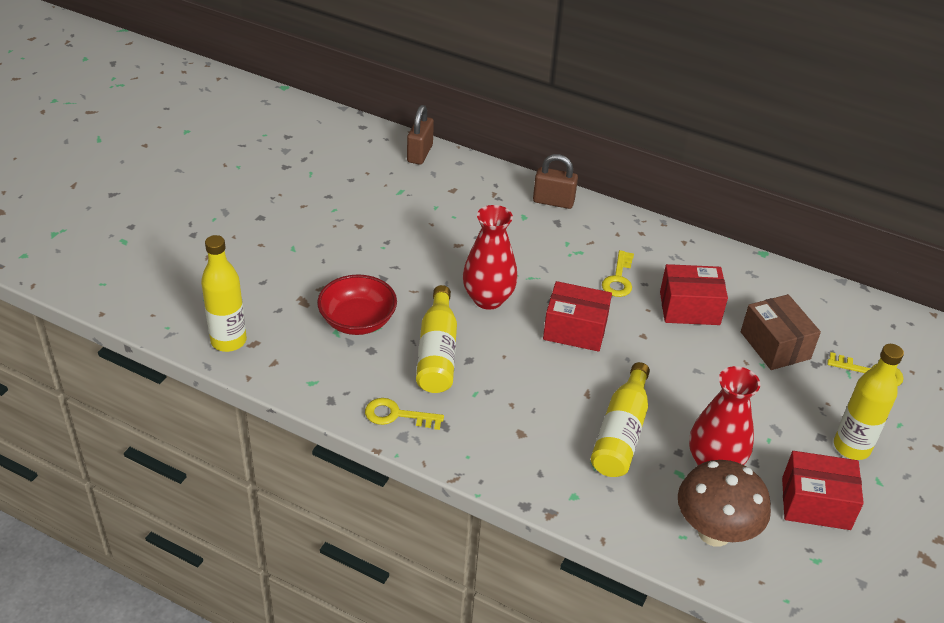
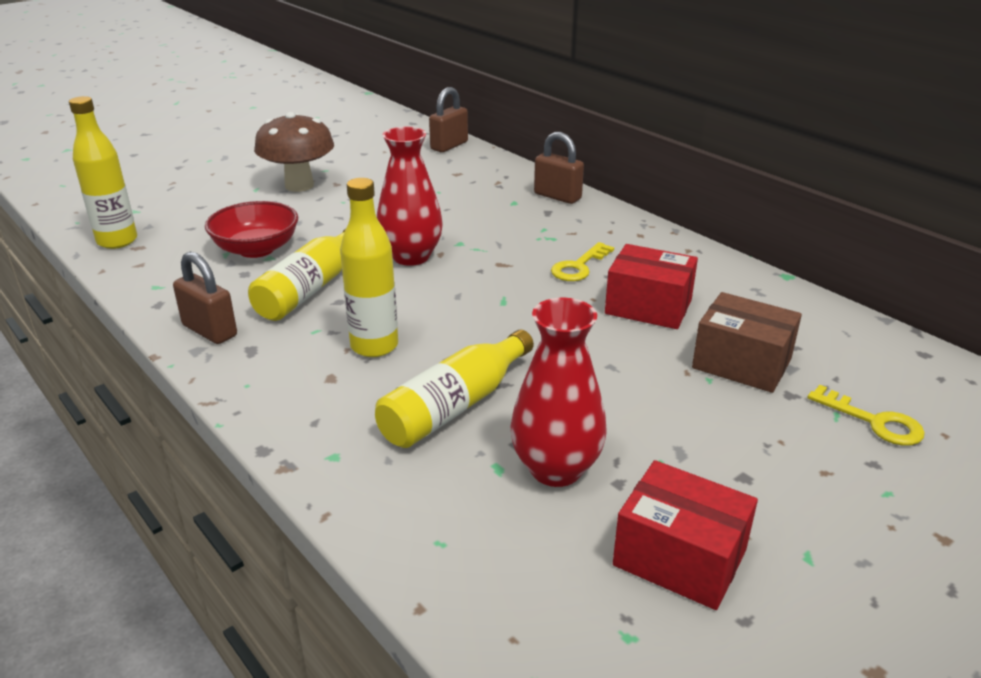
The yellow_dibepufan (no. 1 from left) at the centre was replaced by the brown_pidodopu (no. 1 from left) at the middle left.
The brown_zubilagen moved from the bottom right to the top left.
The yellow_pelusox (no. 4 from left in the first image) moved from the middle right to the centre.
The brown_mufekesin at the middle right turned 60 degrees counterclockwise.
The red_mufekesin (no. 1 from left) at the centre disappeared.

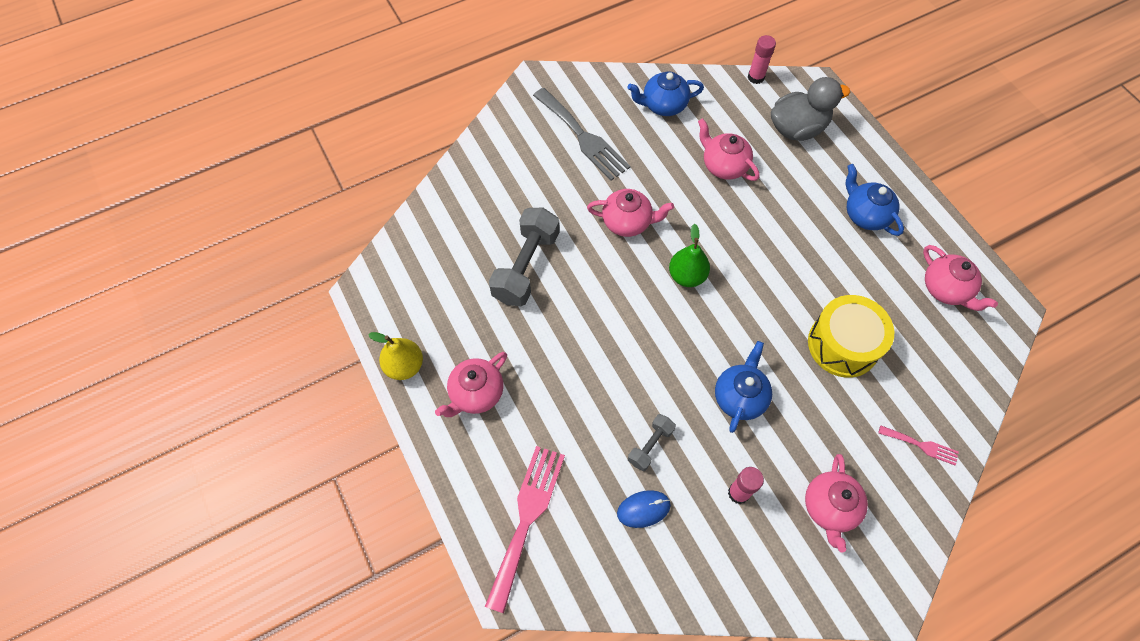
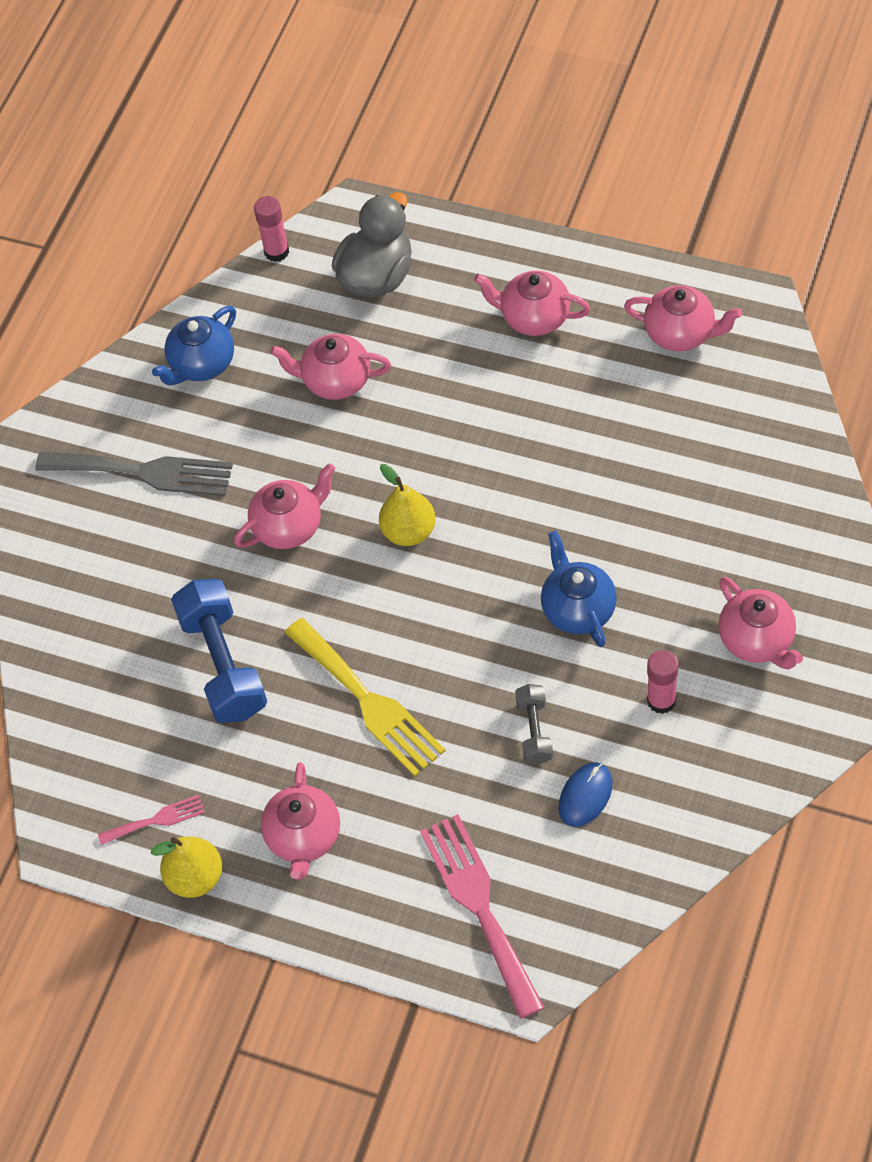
The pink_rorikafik (no. 2 from left in the first image) moved from the bottom right to the bottom left.
The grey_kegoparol (no. 1 from left) at the centre became the blue_kegoparol at the middle left.
The yellow_rorikafik at the centre appeared.
The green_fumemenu at the centre became the yellow_fumemenu (no. 2 from left) at the centre.
The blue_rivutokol (no. 3 from left) at the top right became the pink_rivutokol (no. 4 from left) at the top centre.
The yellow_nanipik at the middle right disappeared.

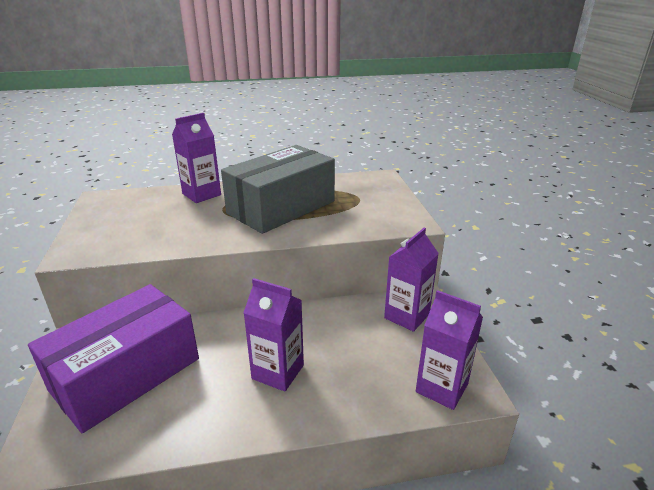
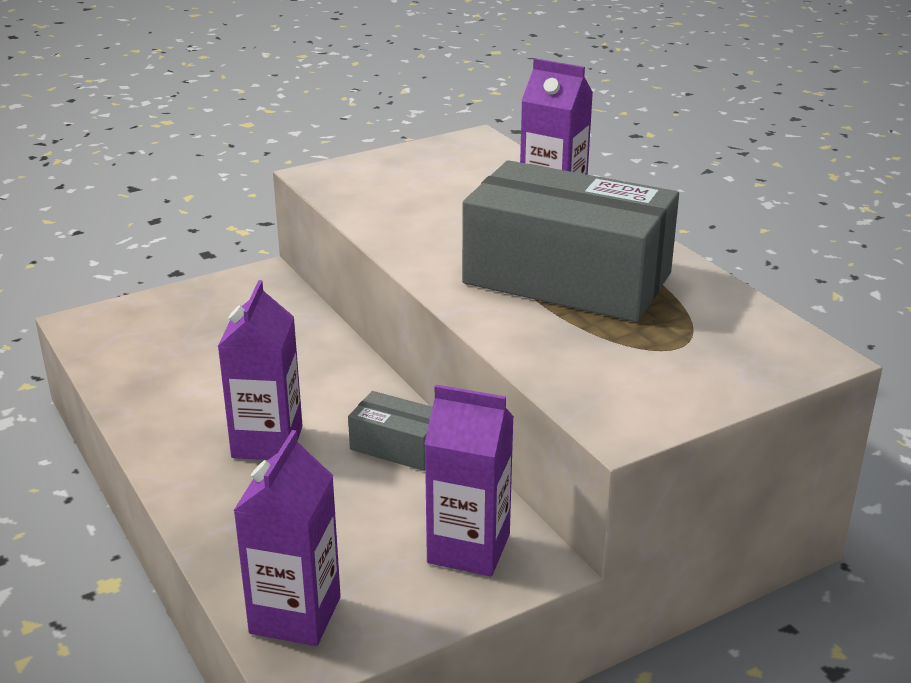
The grey_mufekesin (no. 1 from left) at the centre appeared.
The purple_mufekesin at the bottom left disappeared.

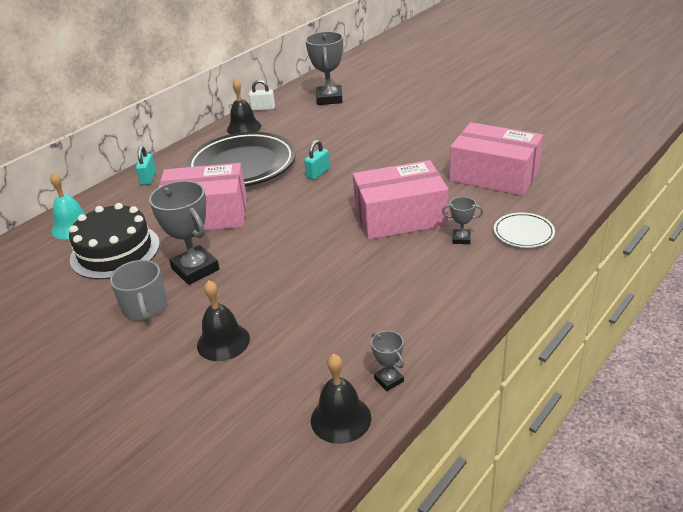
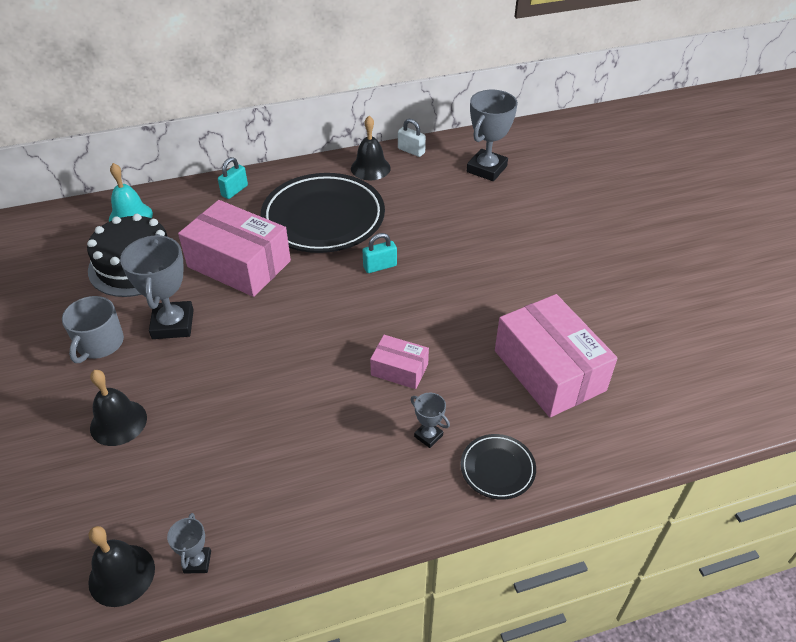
The pink_mufekesin (no. 2 from left) at the centre changed to 0.50 times the size.
The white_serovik at the middle right became the black_serovik (no. 2 from left) at the bottom centre.

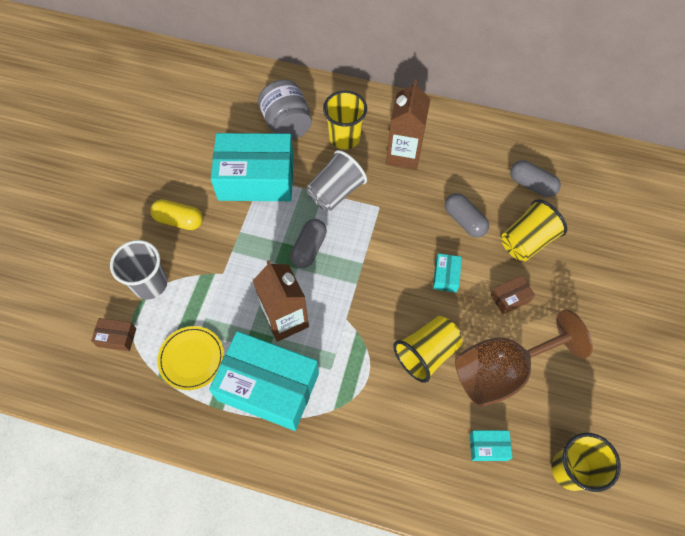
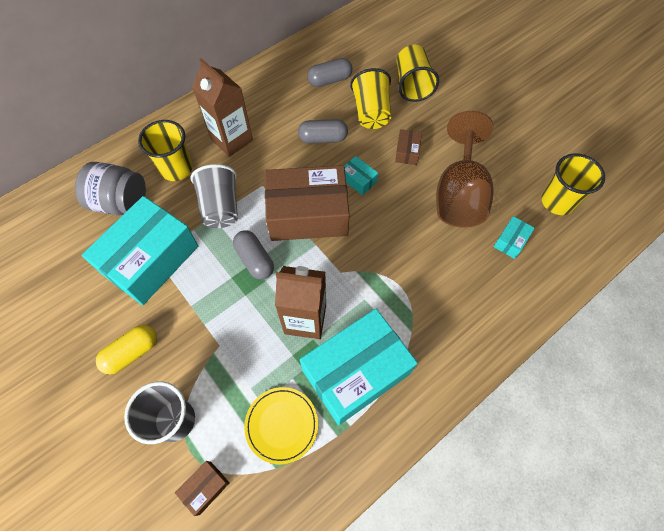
The brown_mufekesin (no. 2 from left) at the centre appeared.
The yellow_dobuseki (no. 2 from left in the first image) moved from the centre to the top centre.

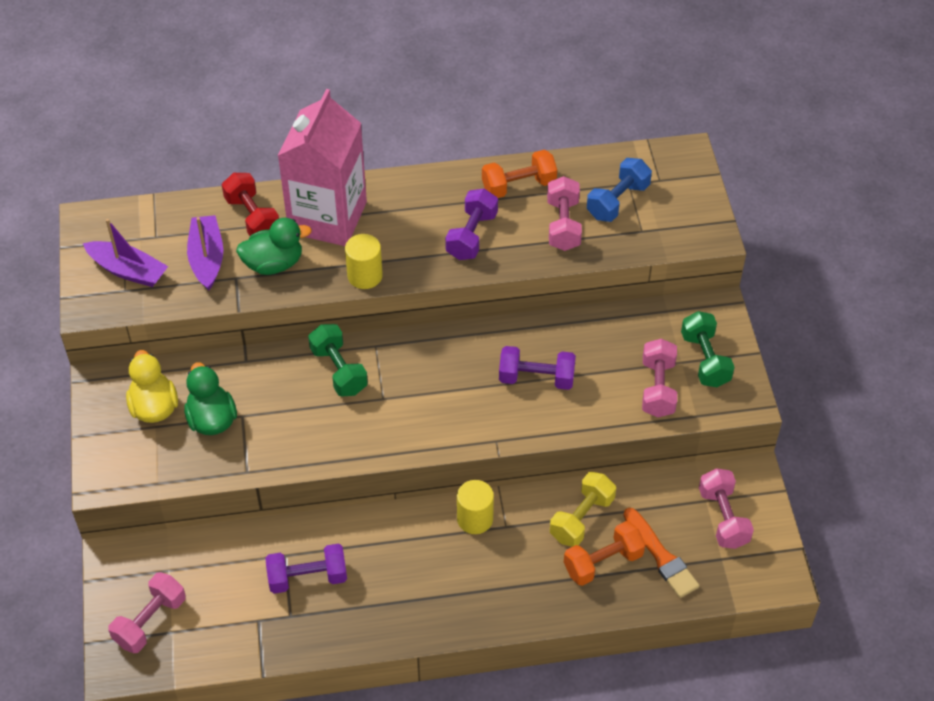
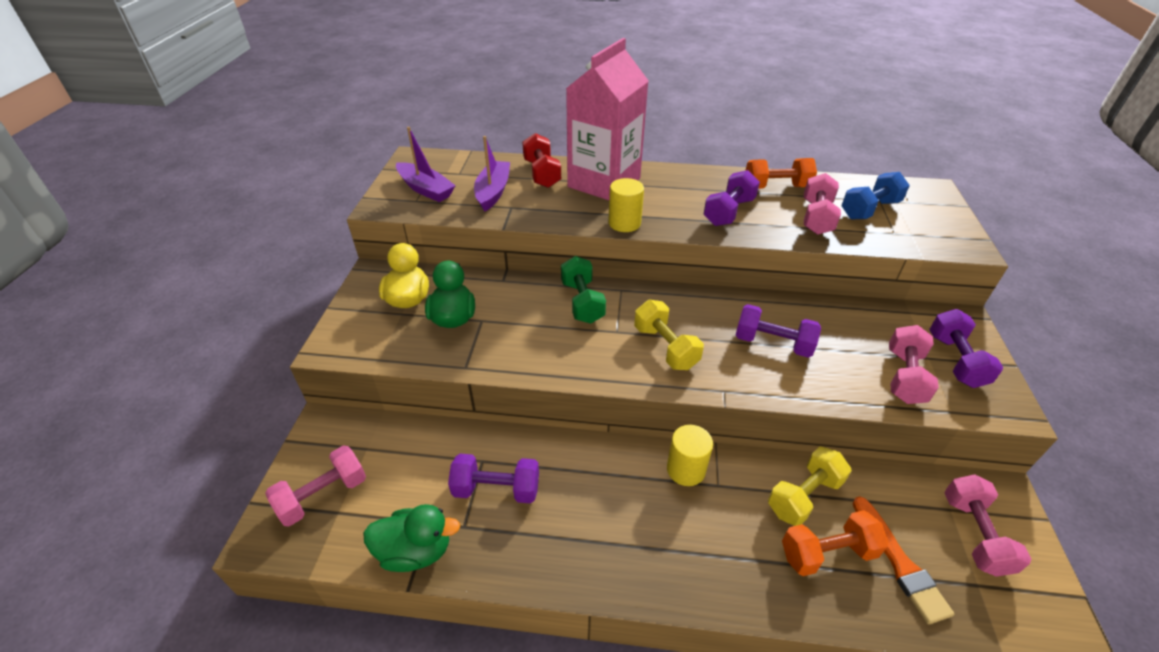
The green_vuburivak (no. 2 from left in the first image) moved from the middle left to the bottom centre.
The yellow_kegoparol (no. 1 from left) at the centre appeared.
The green_kegoparol (no. 2 from left) at the middle right became the purple_kegoparol (no. 4 from left) at the middle right.

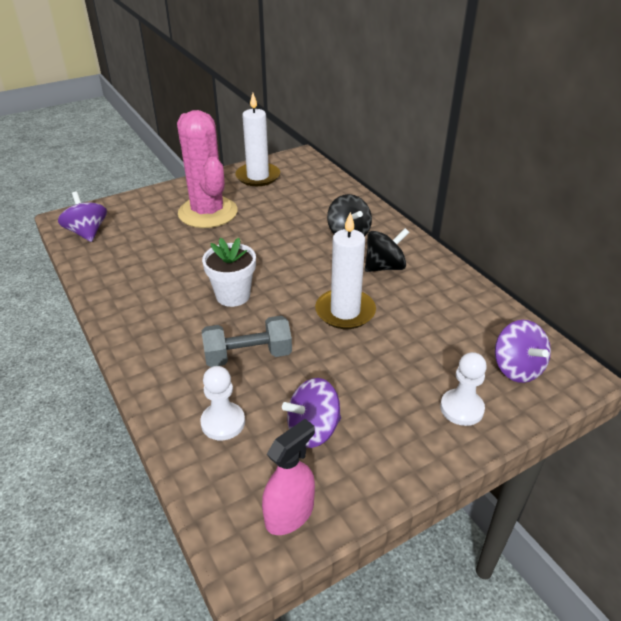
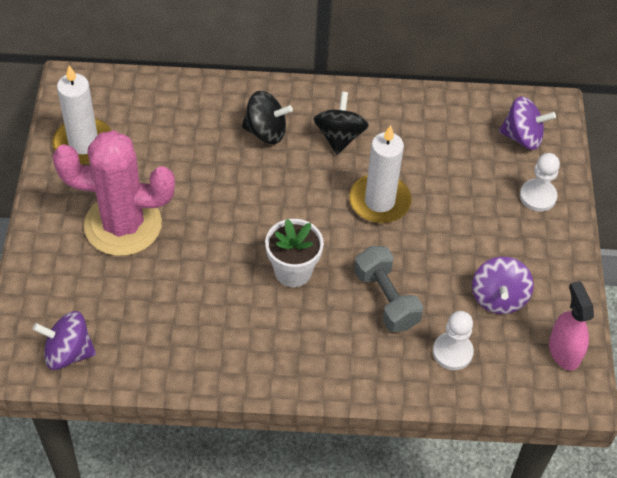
The grey_kegoparol at the centre turned 45 degrees counterclockwise.

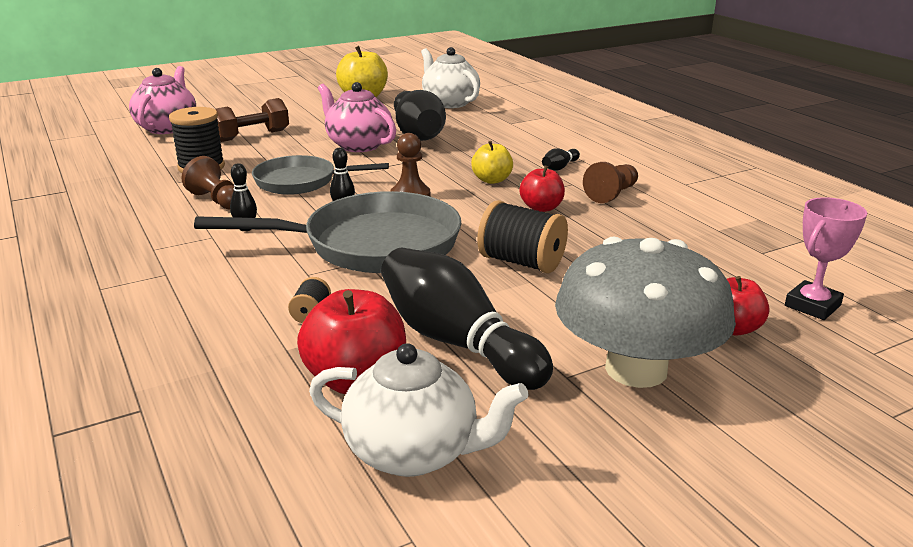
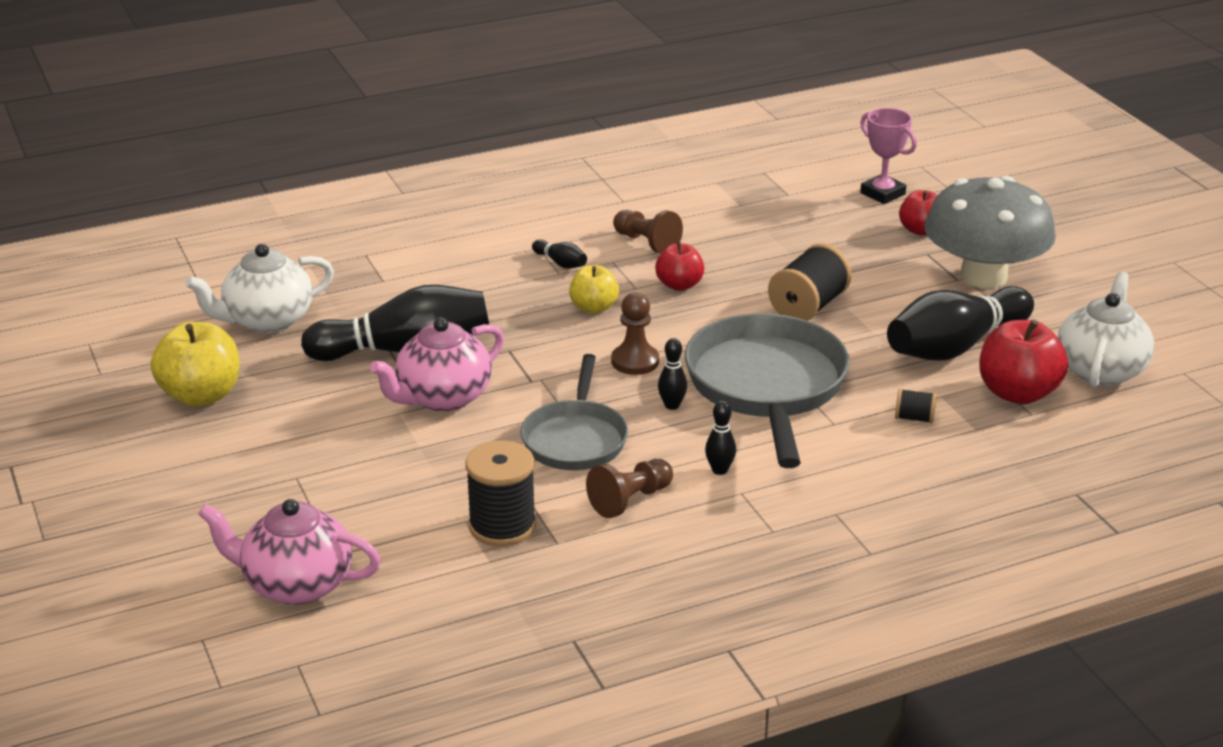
The brown_kegoparol at the top left disappeared.

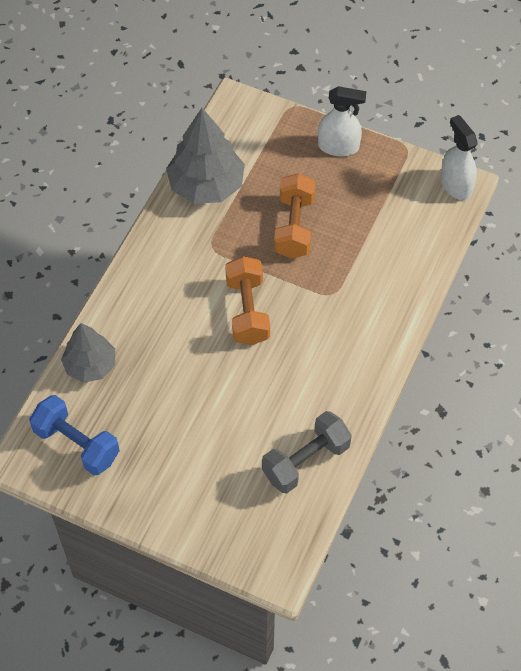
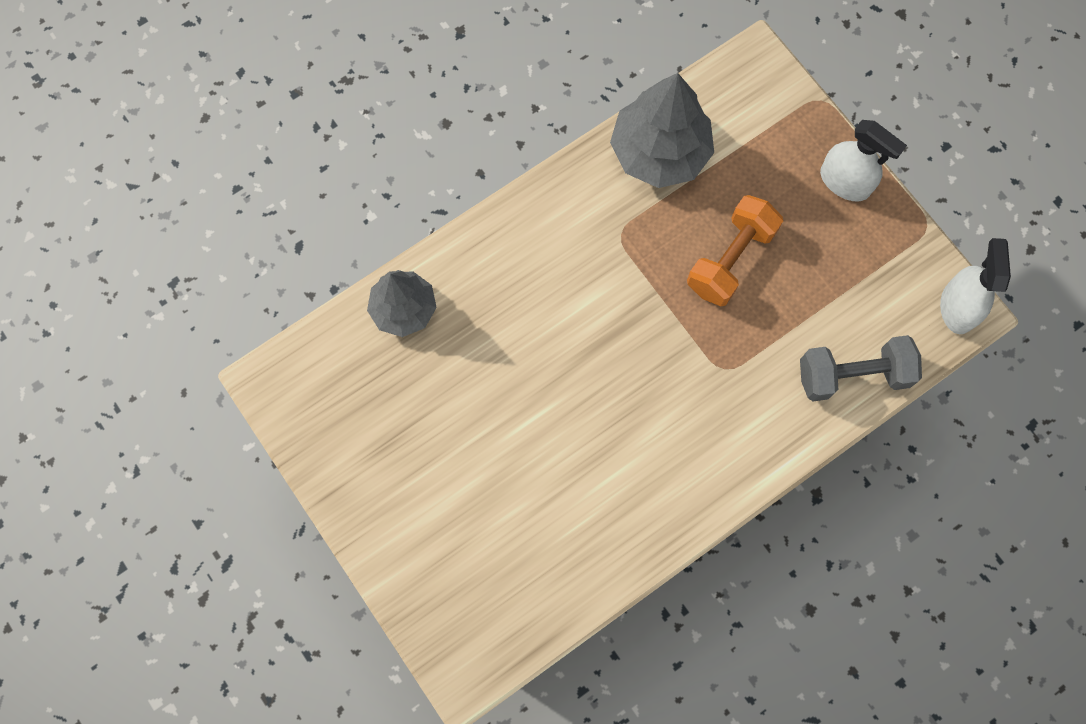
The grey_kegoparol moved from the bottom centre to the middle right.
The blue_kegoparol at the middle left disappeared.
The orange_kegoparol (no. 1 from left) at the centre disappeared.

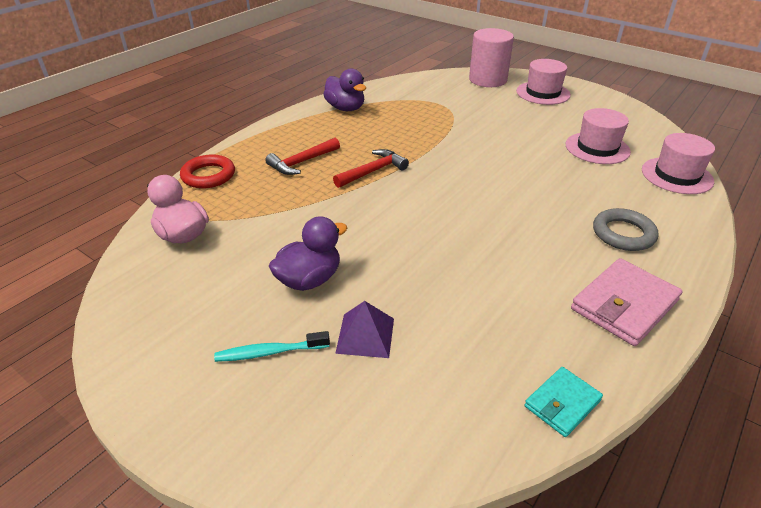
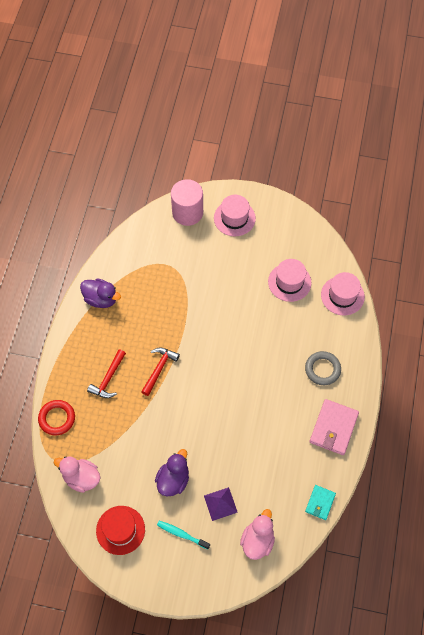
The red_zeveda at the bottom left appeared.
The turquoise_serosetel at the bottom centre turned 60 degrees clockwise.
The pink_vuburivak (no. 2 from left) at the bottom centre appeared.

